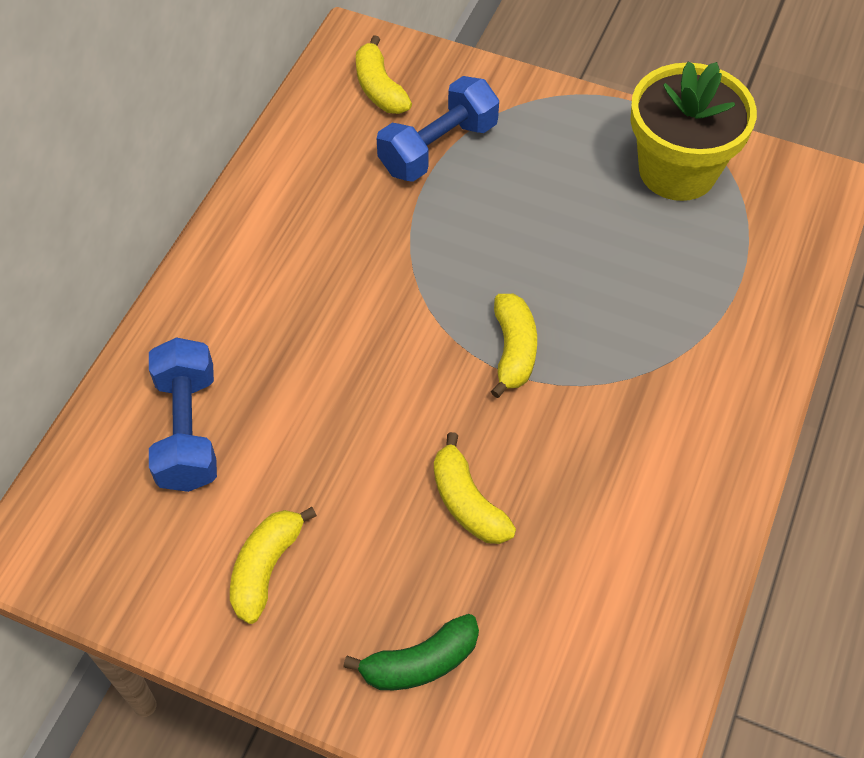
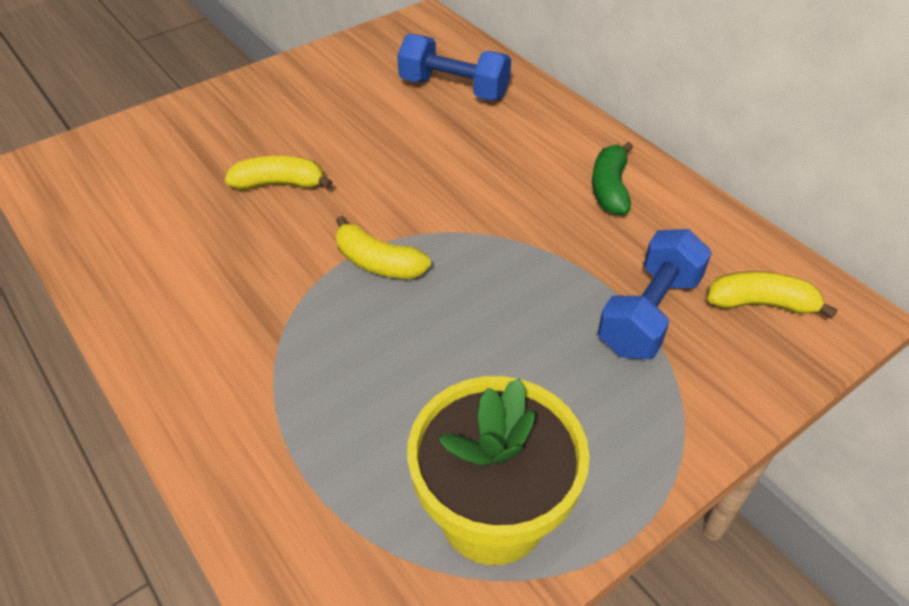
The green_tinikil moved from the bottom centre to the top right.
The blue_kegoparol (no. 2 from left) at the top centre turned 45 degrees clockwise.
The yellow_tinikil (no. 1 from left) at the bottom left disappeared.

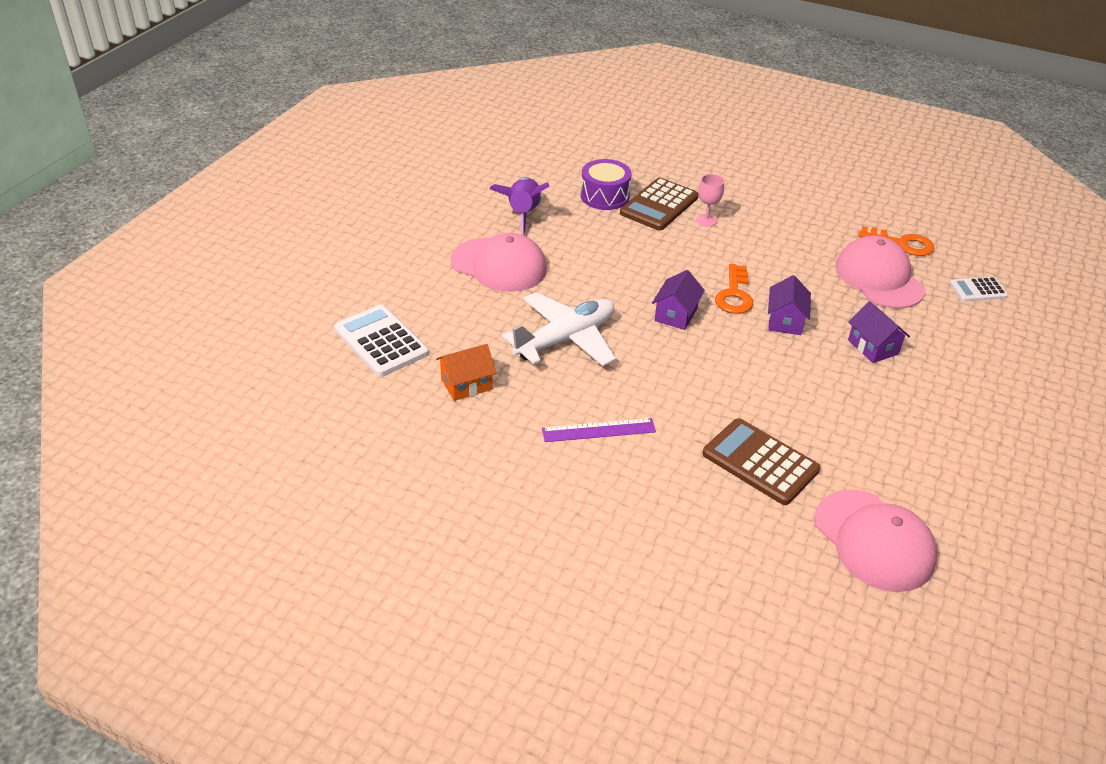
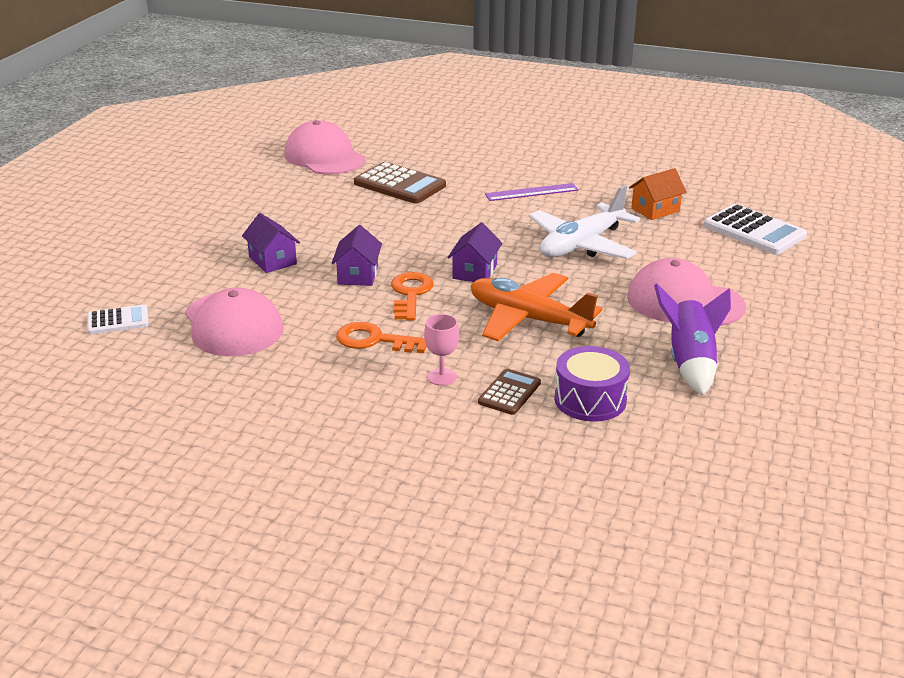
The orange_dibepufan (no. 2 from left in the first image) moved from the top right to the centre.
The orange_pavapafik at the centre appeared.
The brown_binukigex (no. 1 from left in the first image) at the top centre changed to 0.58 times the size.

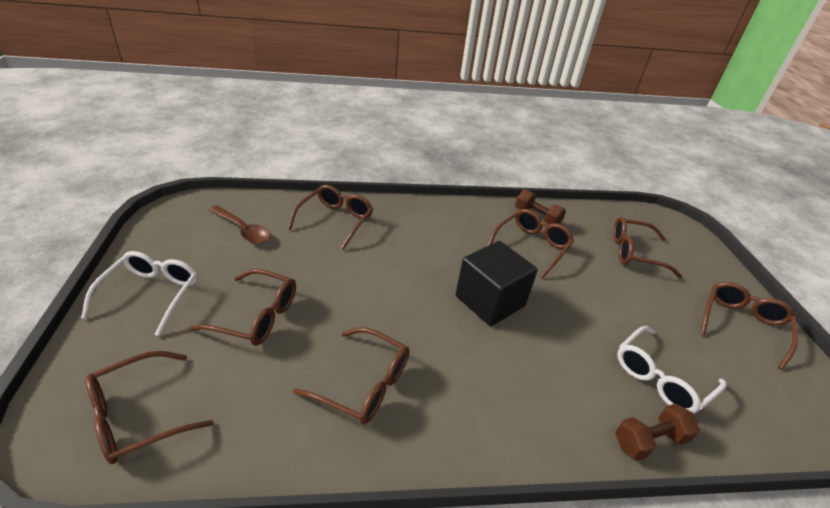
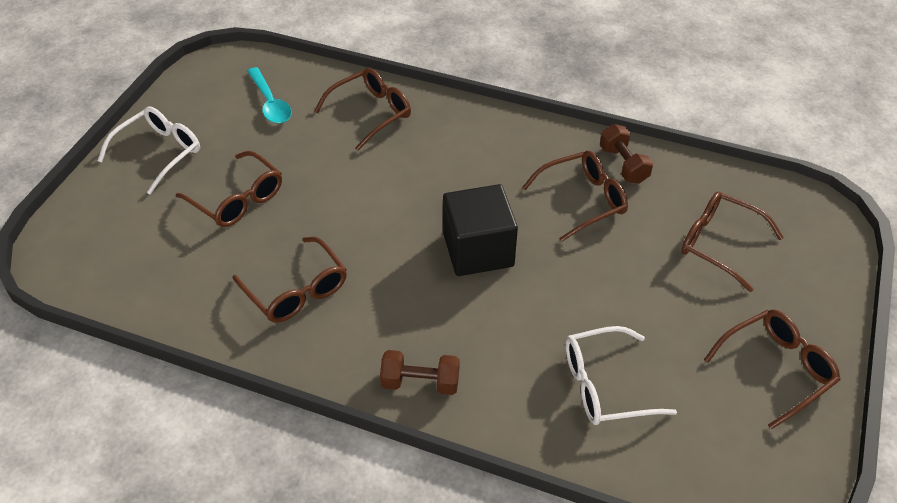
The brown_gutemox at the middle left became the turquoise_gutemox at the top left.
The brown_kegoparol (no. 2 from left in the first image) moved from the bottom right to the bottom centre.
The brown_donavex (no. 1 from left) at the bottom left disappeared.

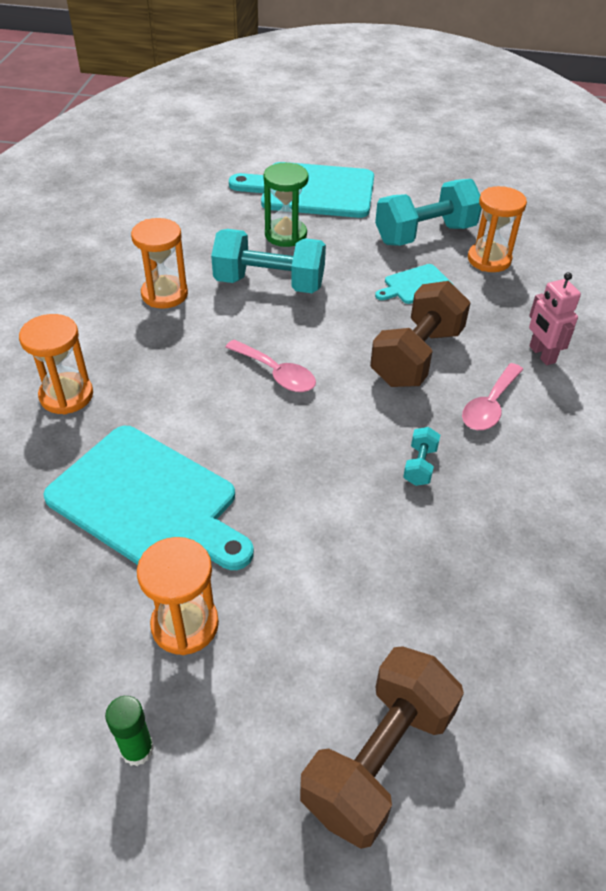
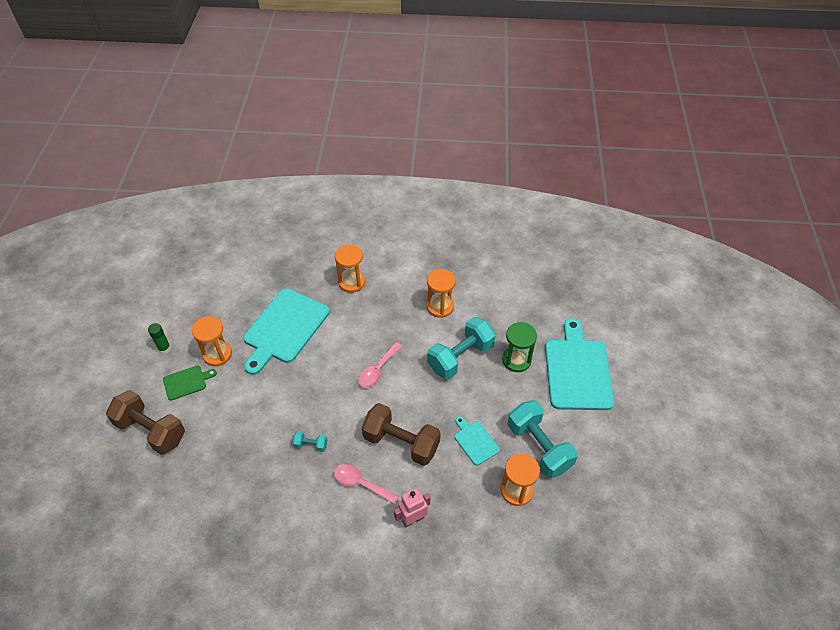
The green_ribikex at the middle left appeared.
The turquoise_kegoparol (no. 1 from left in the first image) at the top centre turned 45 degrees clockwise.

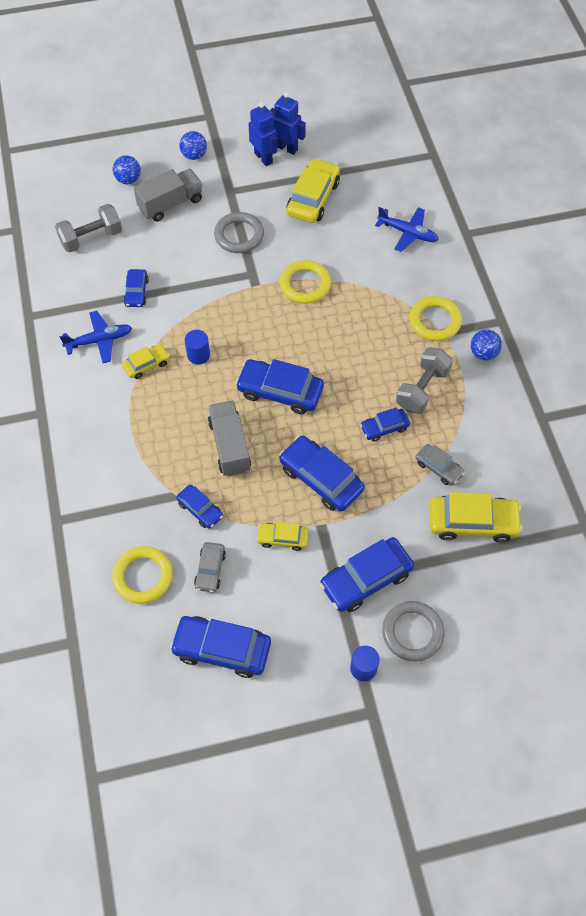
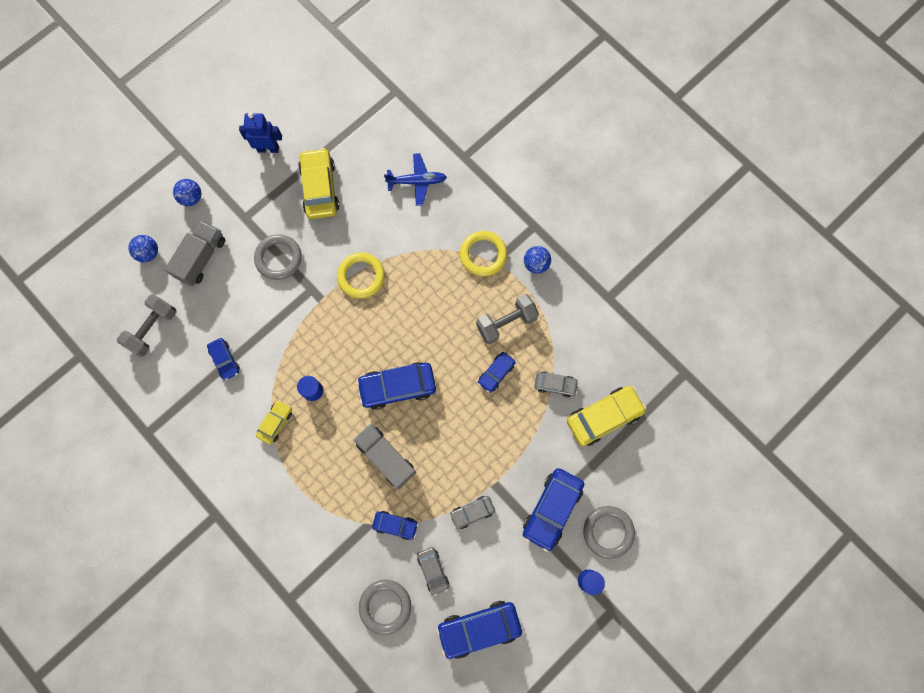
The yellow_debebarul (no. 1 from left) at the middle left became the grey_debebarul (no. 2 from left) at the bottom centre.
The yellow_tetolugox (no. 2 from left) at the centre became the grey_tetolugox (no. 2 from left) at the bottom centre.
The grey_kegoparol (no. 2 from left) at the middle right turned 60 degrees clockwise.
The blue_pavapafik (no. 1 from left) at the middle left disappeared.
The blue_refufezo (no. 1 from left) at the top centre disappeared.
The blue_tetolugox (no. 5 from left) at the centre disappeared.

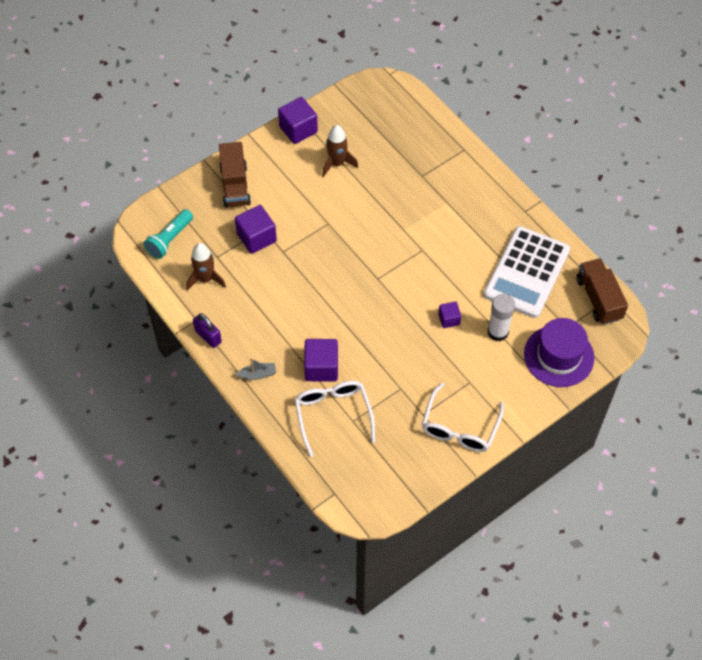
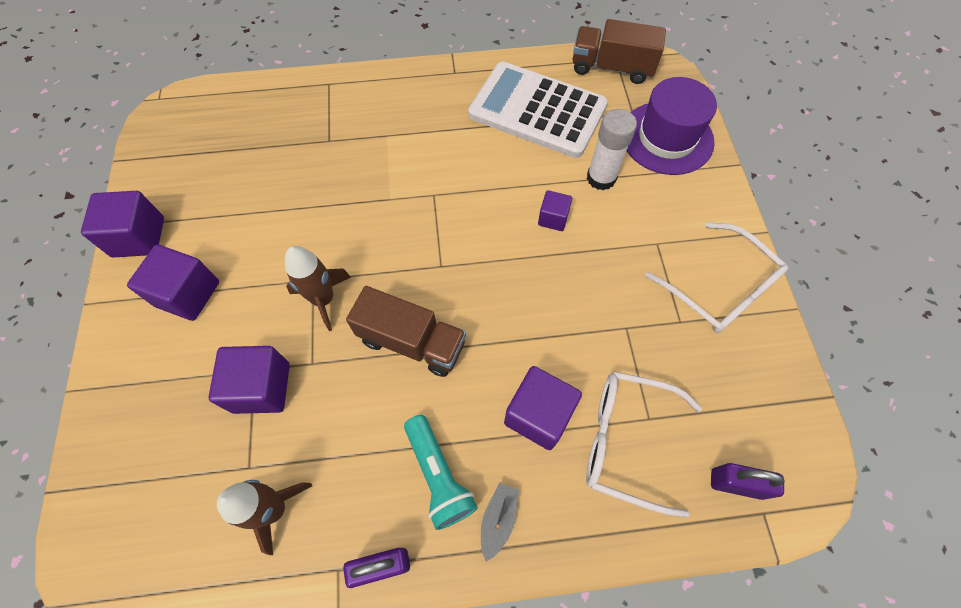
The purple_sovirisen (no. 2 from left) at the middle left appeared.
The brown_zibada (no. 2 from left) moved from the top centre to the middle left.
The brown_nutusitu (no. 1 from left) moved from the top centre to the centre.
The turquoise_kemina moved from the middle left to the bottom centre.
The white_binukigex at the middle right turned 150 degrees clockwise.
The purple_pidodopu (no. 2 from left) at the bottom right appeared.

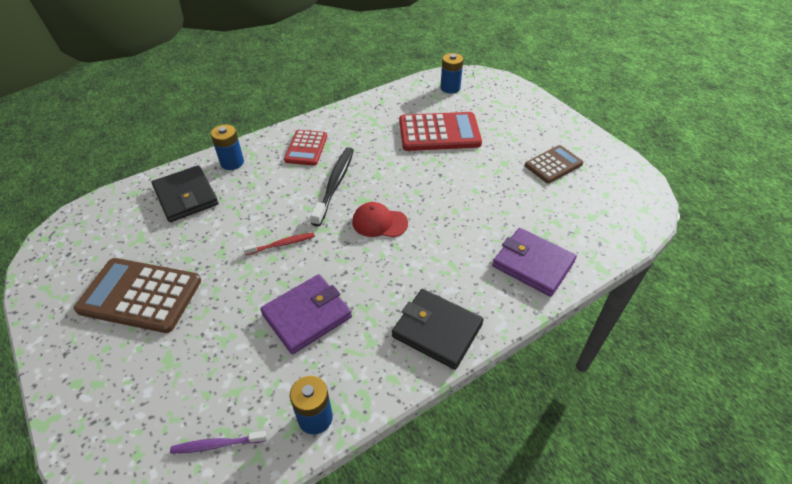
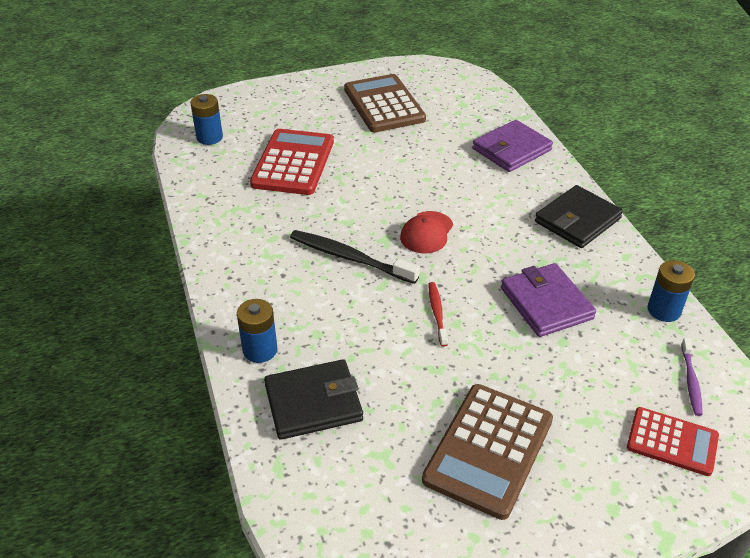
The brown_binukigex (no. 2 from left in the first image) at the middle right changed to 1.63 times the size.
The red_binukigex (no. 1 from left in the first image) moved from the top centre to the bottom right.

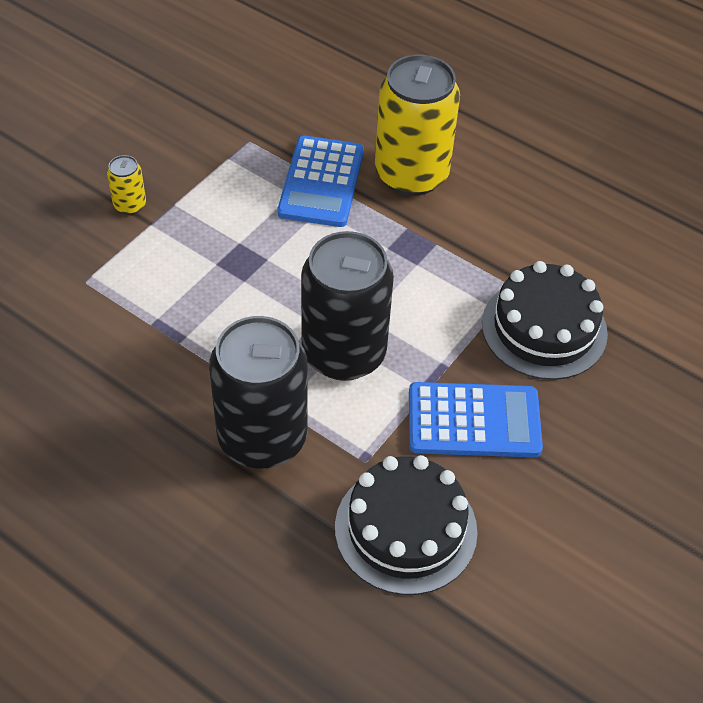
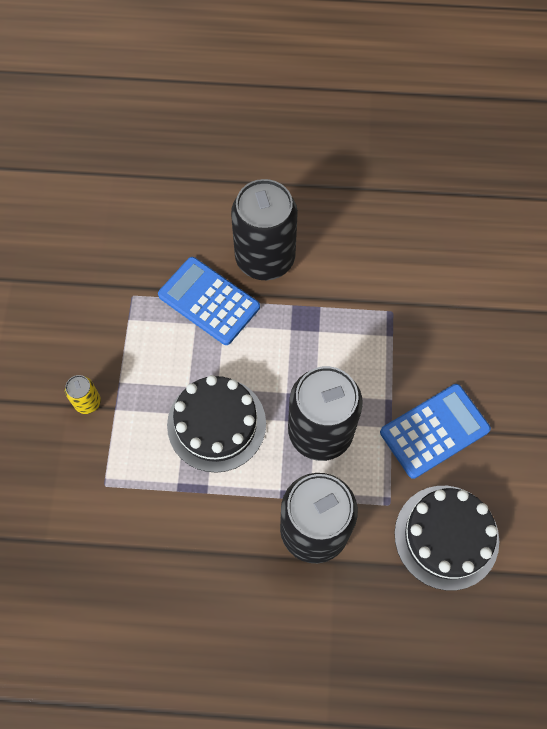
The blue_binukigex (no. 1 from left) at the top centre turned 150 degrees clockwise.
The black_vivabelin (no. 2 from left in the first image) moved from the middle right to the centre.
The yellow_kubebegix (no. 2 from left) at the top centre became the black_kubebegix (no. 1 from left) at the top centre.

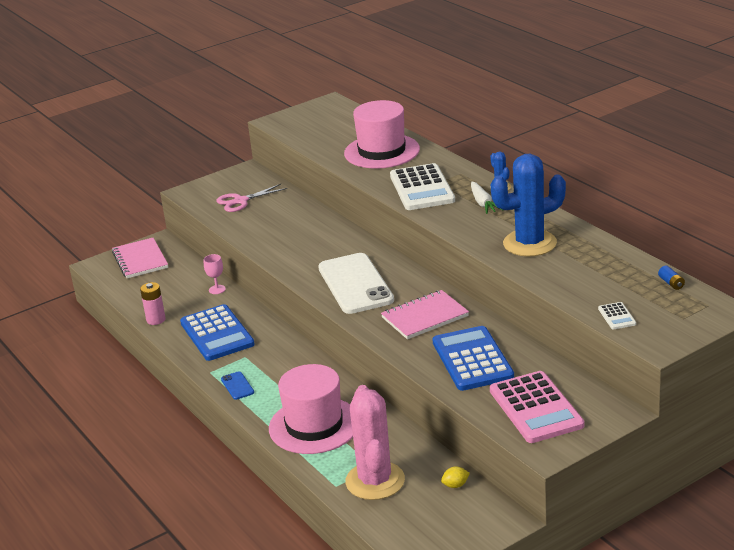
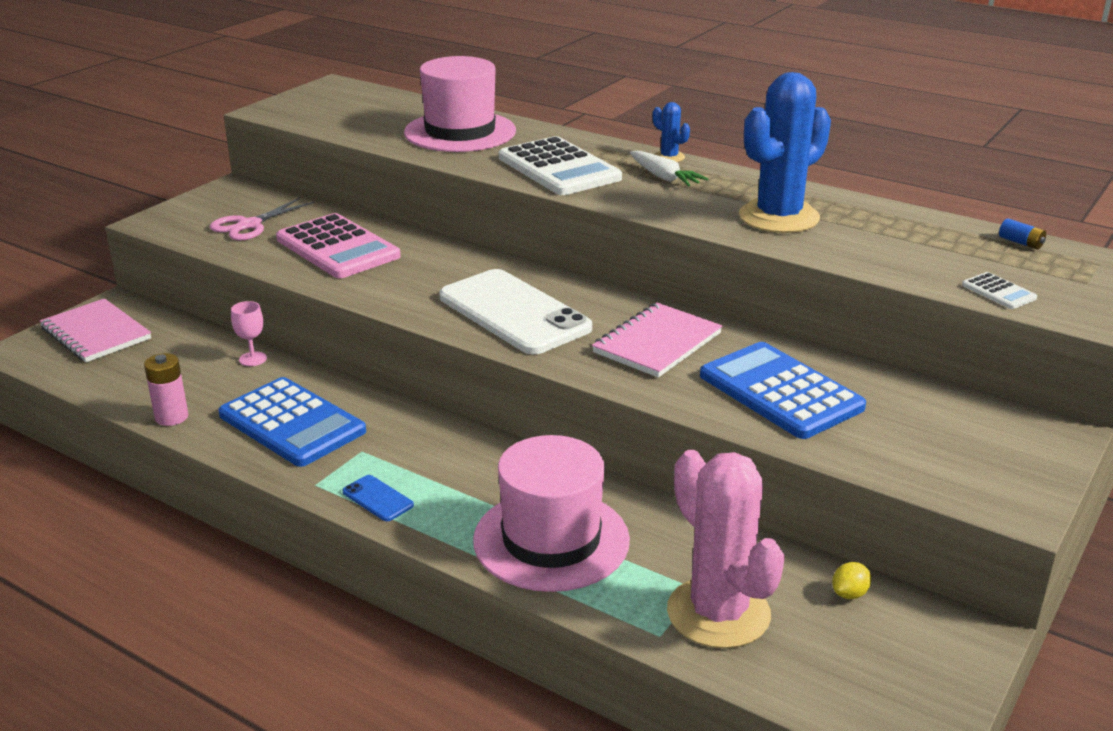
The pink_binukigex moved from the bottom right to the middle left.

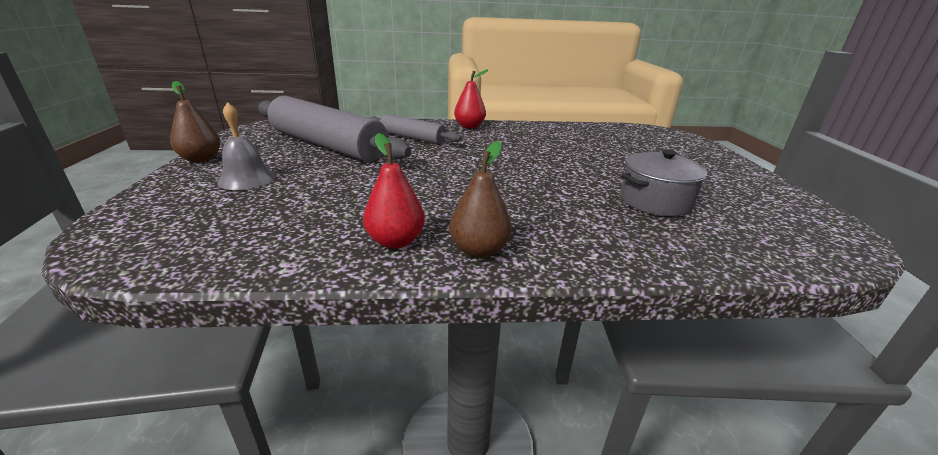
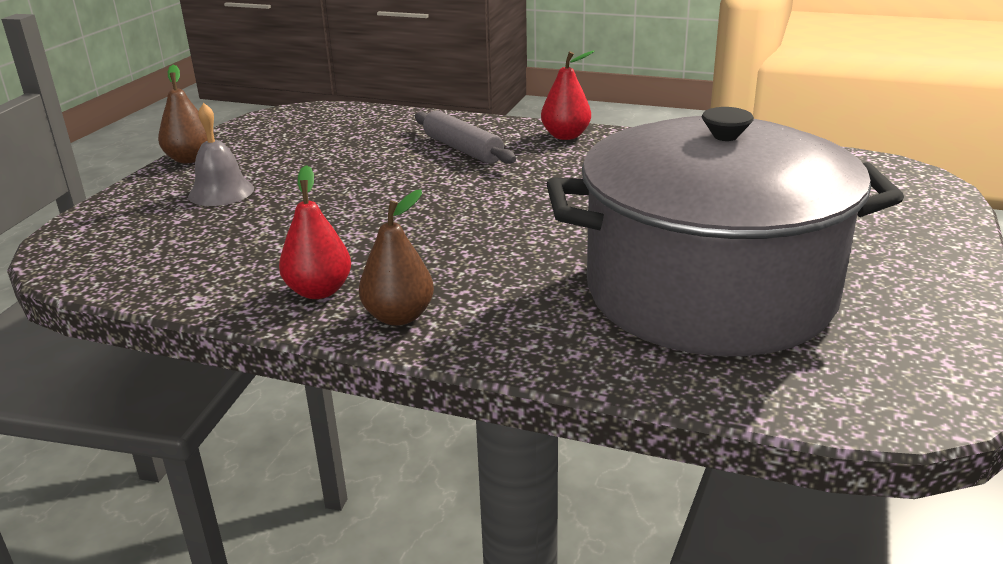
The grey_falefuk at the middle right changed to 2.35 times the size.
The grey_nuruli (no. 1 from left) at the top centre disappeared.

